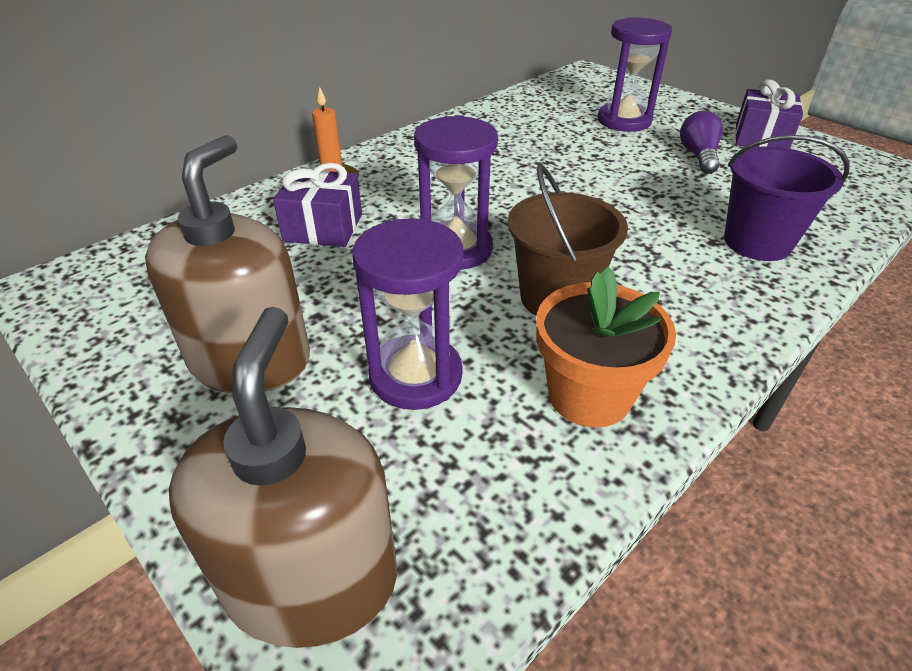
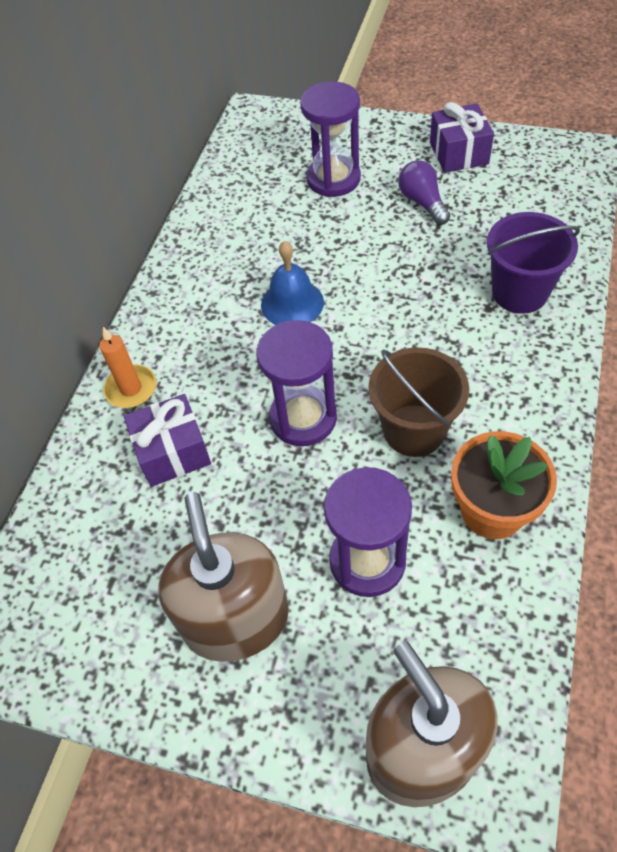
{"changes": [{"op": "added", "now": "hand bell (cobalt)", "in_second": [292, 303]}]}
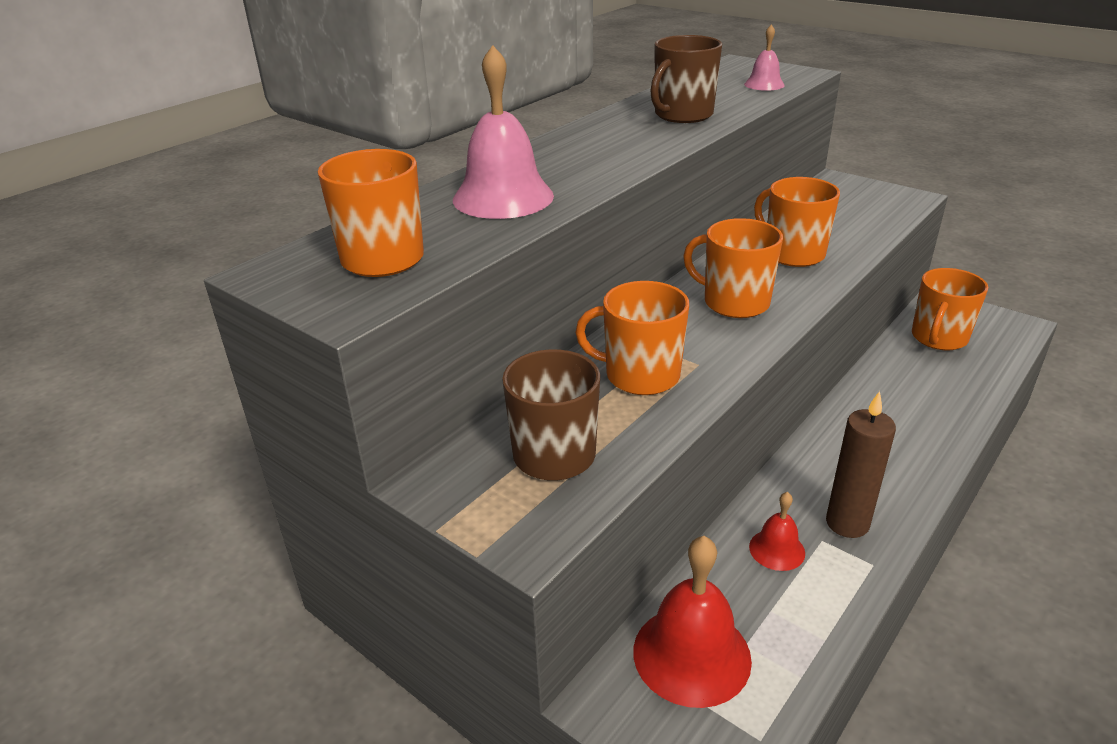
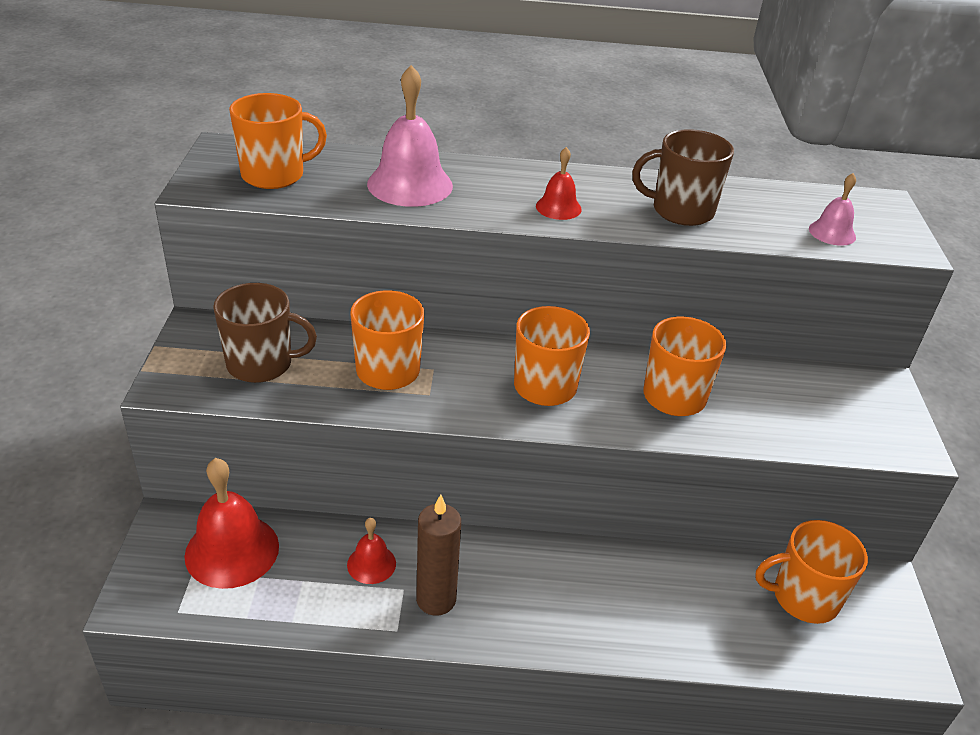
{"changes": [{"op": "added", "now": "hand bell (red)", "in_second": [558, 207]}]}
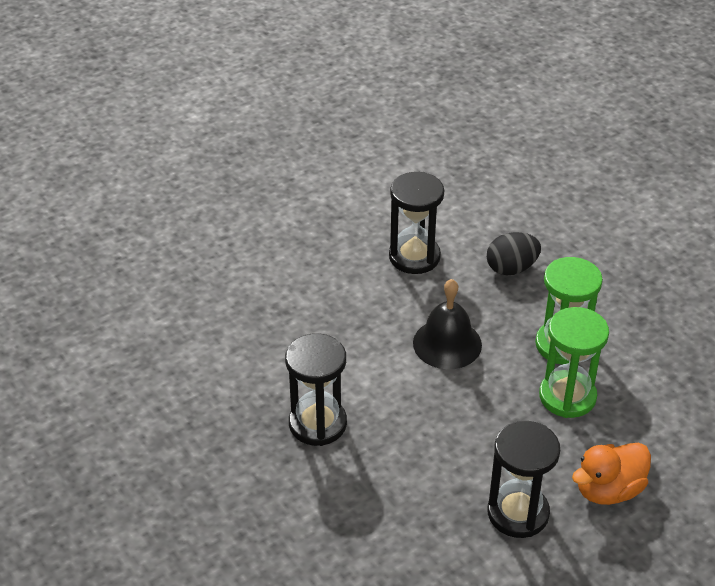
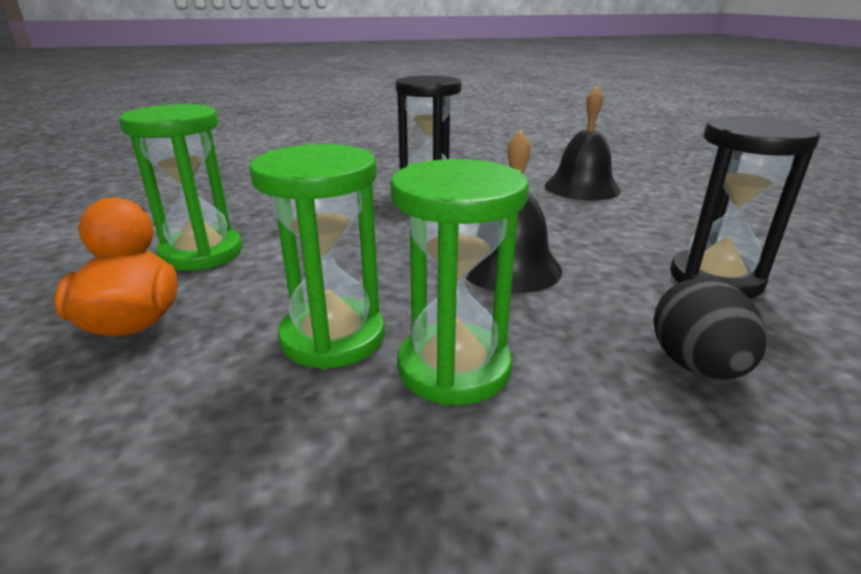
{"changes": [{"op": "recoloured", "was": "hourglass (jet-black)", "now": "hourglass (green)", "in_first": [518, 513], "in_second": [201, 253]}, {"op": "added", "now": "hand bell (jet-black)", "in_second": [582, 187]}]}
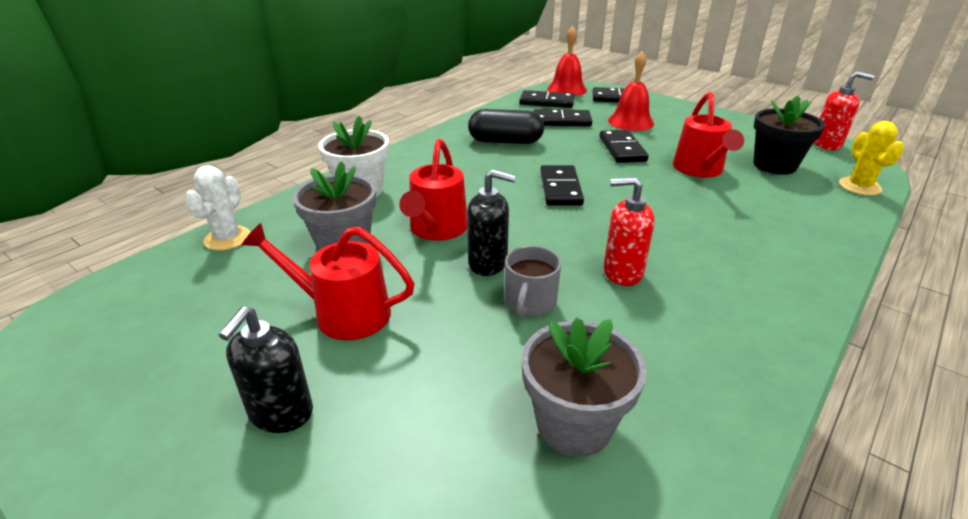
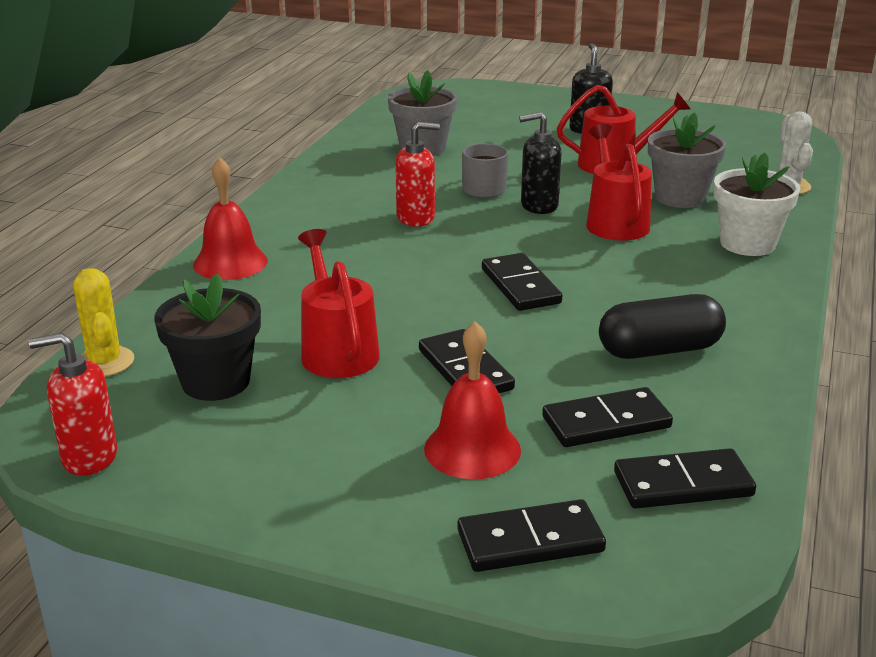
{"changes": [{"op": "moved", "was": "hand bell (red)", "in_first": [567, 89], "in_second": [230, 262]}]}
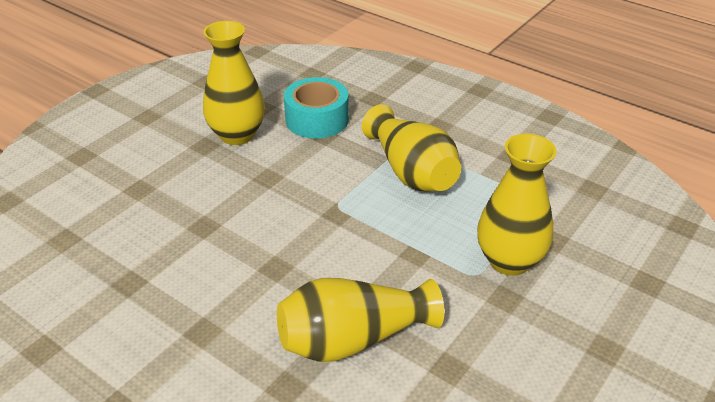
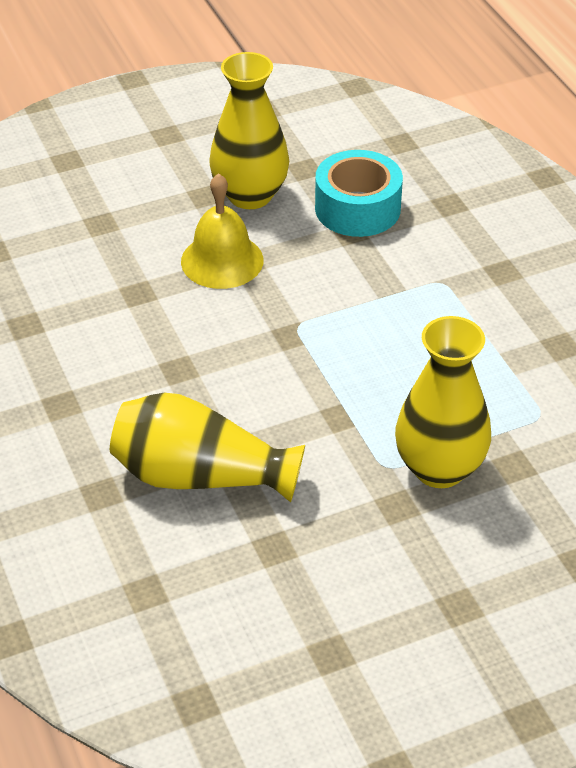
{"changes": [{"op": "removed", "was": "tall vase (yellow)", "in_first": [411, 171]}, {"op": "added", "now": "hand bell (yellow)", "in_second": [222, 260]}]}
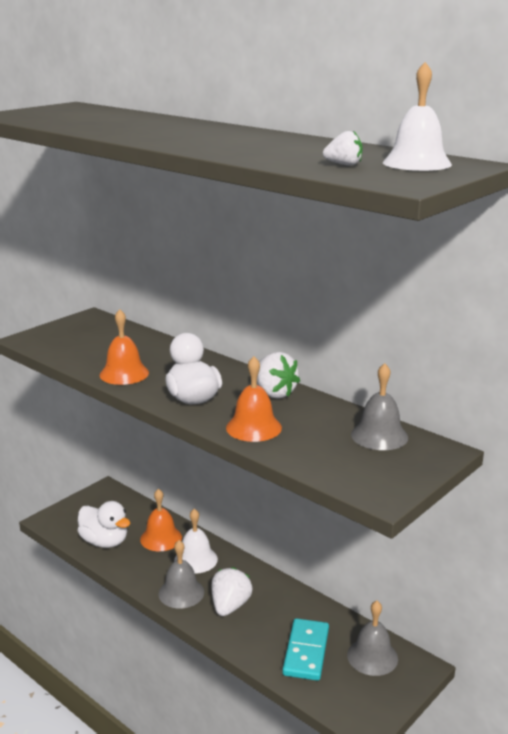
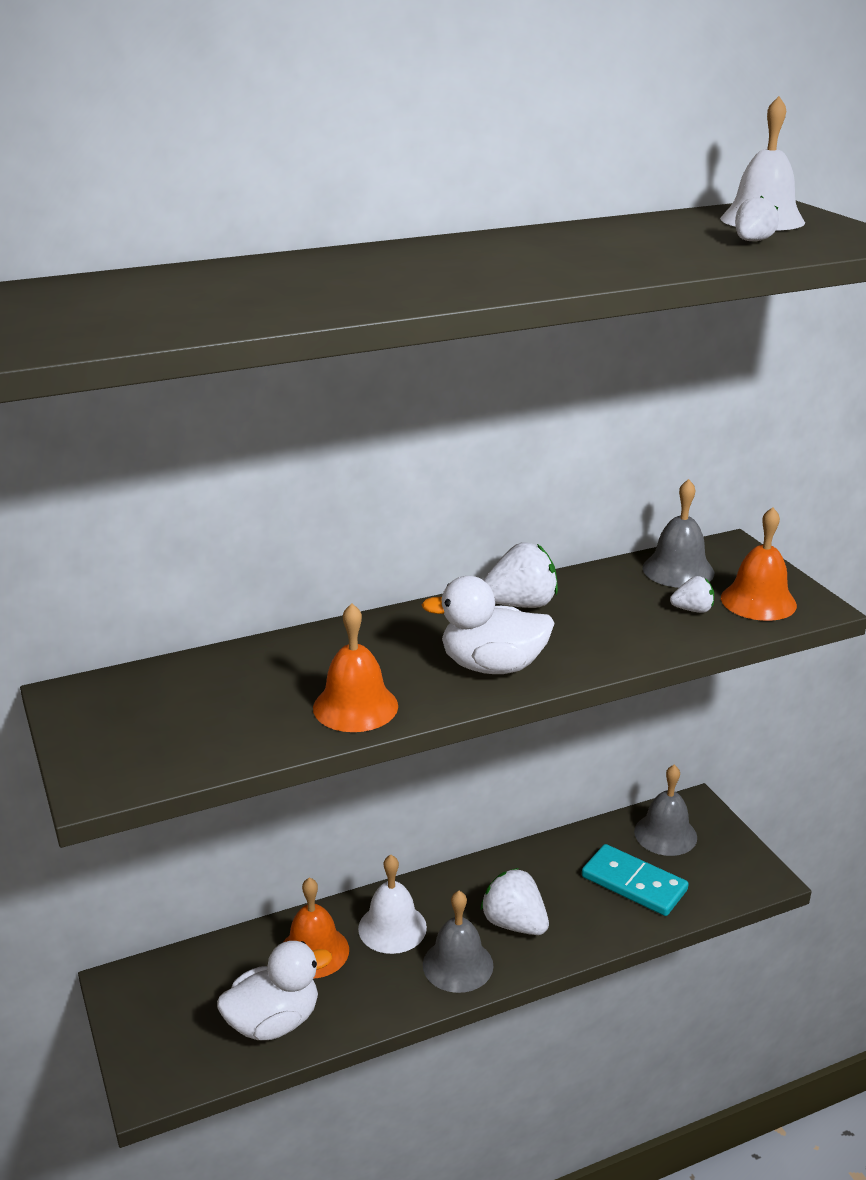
{"changes": [{"op": "moved", "was": "hand bell (orange)", "in_first": [253, 427], "in_second": [758, 601]}, {"op": "added", "now": "berry (pure white)", "in_second": [692, 610]}]}
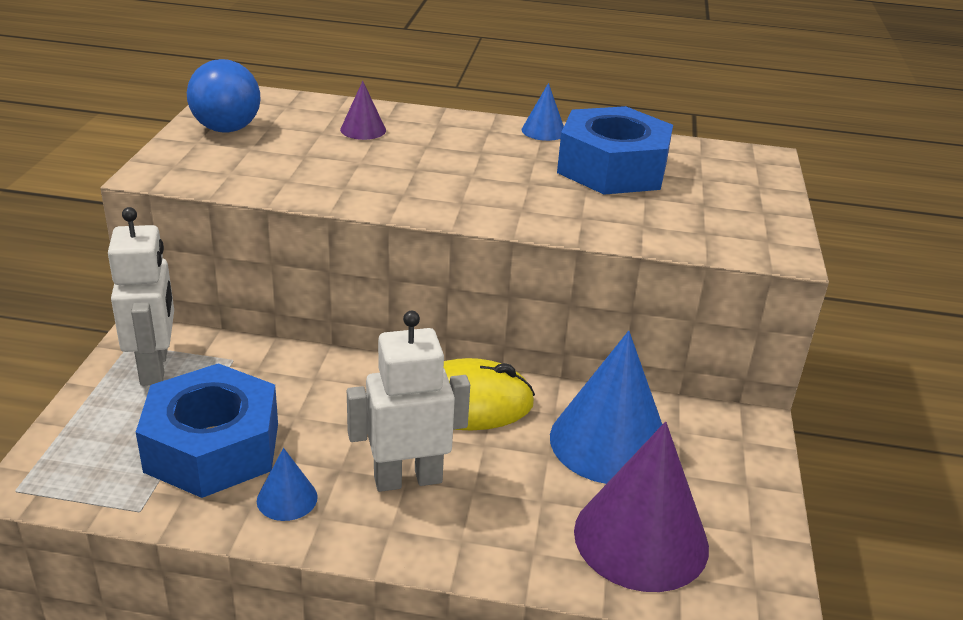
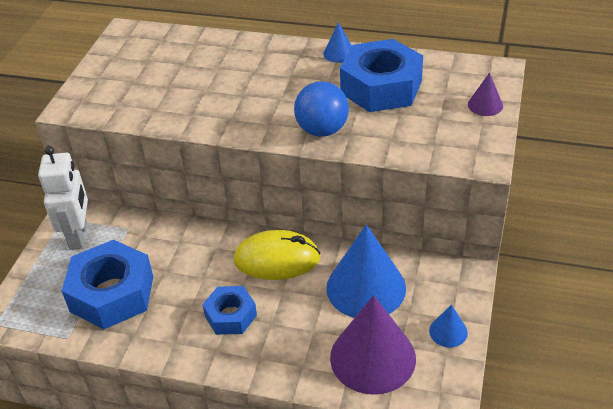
{"changes": [{"op": "moved", "was": "ball (cobalt)", "in_first": [226, 129], "in_second": [322, 130]}, {"op": "moved", "was": "cone (purple)", "in_first": [363, 130], "in_second": [485, 105]}, {"op": "replaced", "was": "robot (pure white)", "now": "hexagon nut (cobalt)", "in_first": [408, 479], "in_second": [230, 316]}, {"op": "moved", "was": "cone (cobalt)", "in_first": [287, 498], "in_second": [448, 331]}]}
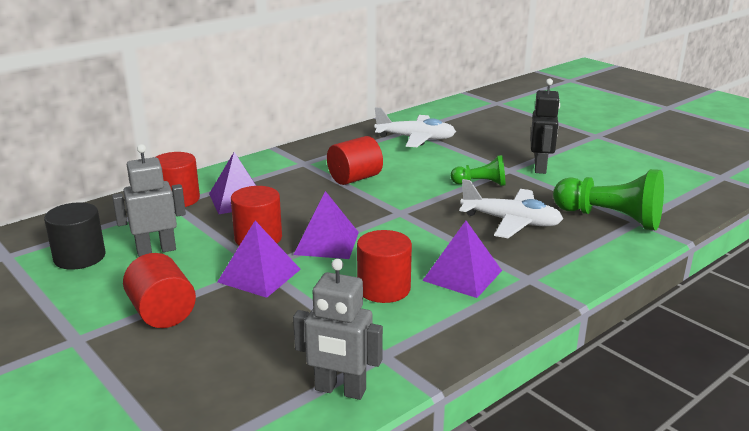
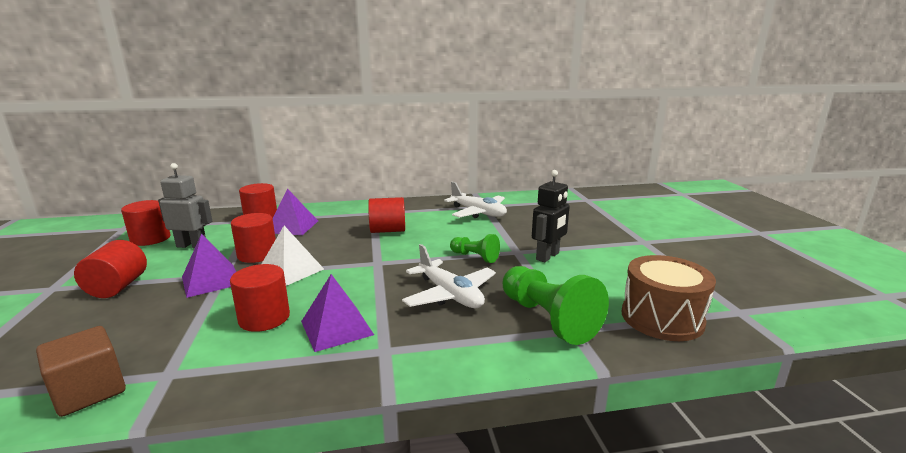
{"changes": [{"op": "recoloured", "was": "pyramid shape (purple)", "now": "pyramid shape (pure white)", "in_first": [327, 243], "in_second": [290, 270]}, {"op": "recoloured", "was": "solid cylinder (jet-black)", "now": "solid cylinder (red)", "in_first": [79, 257], "in_second": [150, 239]}, {"op": "replaced", "was": "robot (grey)", "now": "block (russet)", "in_first": [340, 390], "in_second": [89, 391]}, {"op": "added", "now": "snare drum (russet)", "in_second": [662, 318]}]}
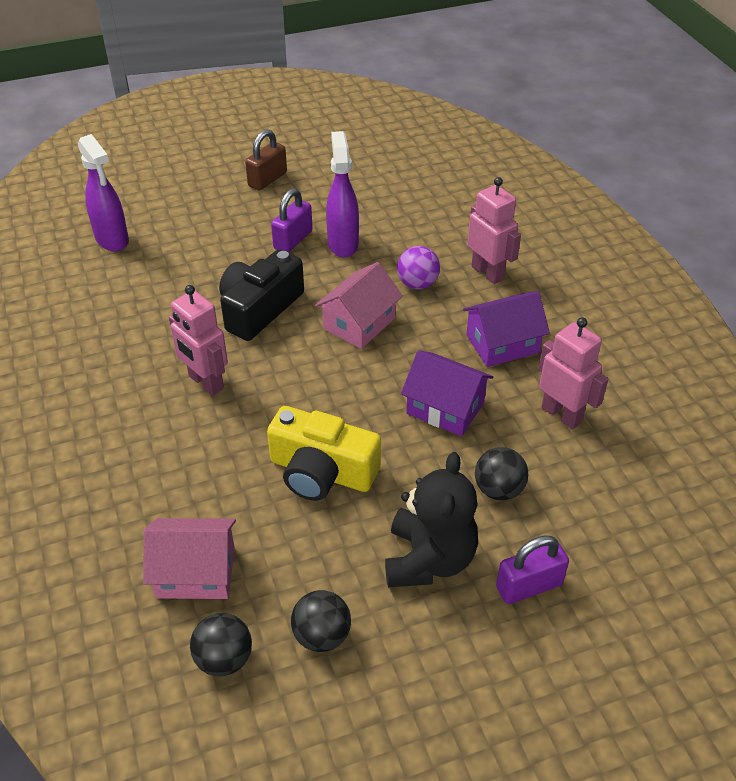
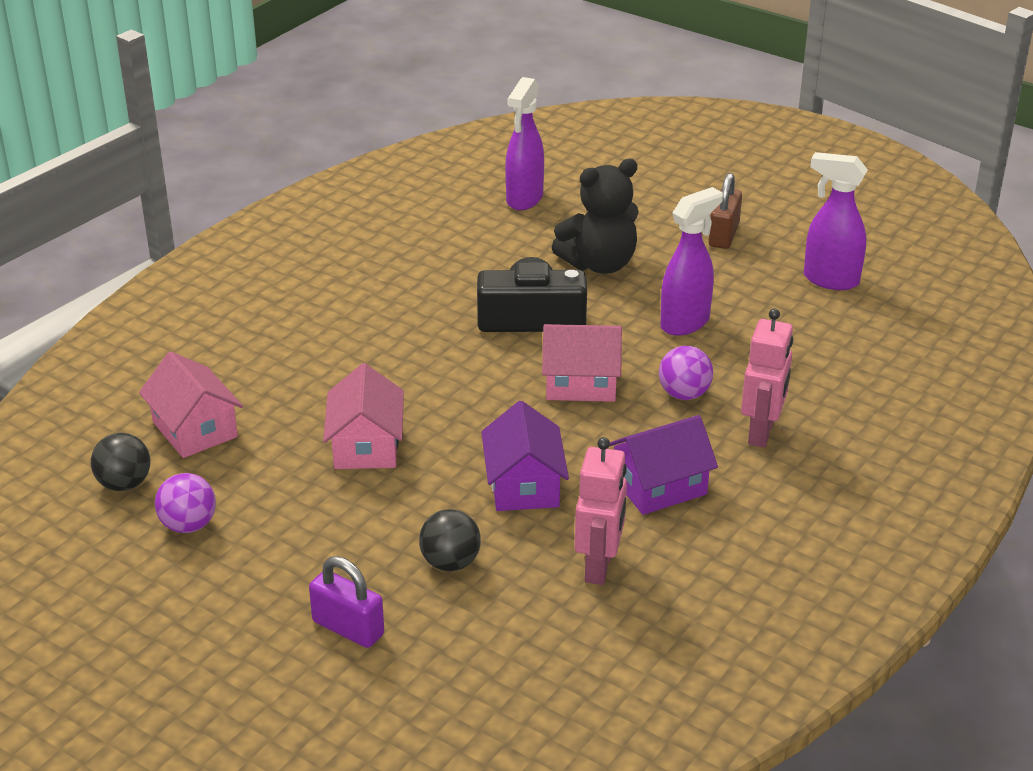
{"changes": [{"op": "turned", "was": "padlock (russet)", "in_first": [267, 179], "in_second": [723, 235], "clockwise": -75}, {"op": "removed", "was": "padlock (purple)", "in_first": [293, 240]}, {"op": "removed", "was": "robot (rosy)", "in_first": [205, 382]}, {"op": "turned", "was": "house (purple)", "in_first": [502, 344], "in_second": [659, 486], "clockwise": -60}, {"op": "replaced", "was": "compact camera (yellow)", "now": "house (rosy)", "in_first": [322, 472], "in_second": [366, 446]}, {"op": "moved", "was": "teddy (jet-black)", "in_first": [429, 559], "in_second": [599, 264]}, {"op": "recoloured", "was": "ball (jet-black)", "now": "ball (purple)", "in_first": [322, 635], "in_second": [188, 525]}, {"op": "added", "now": "sprayer (purple)", "in_second": [830, 280]}]}
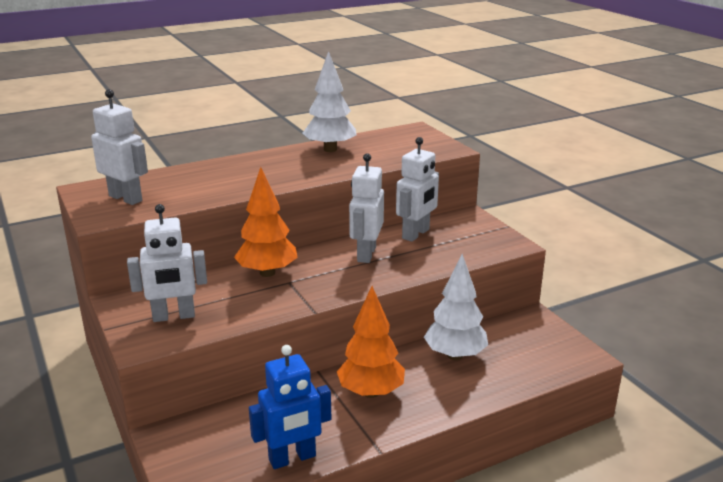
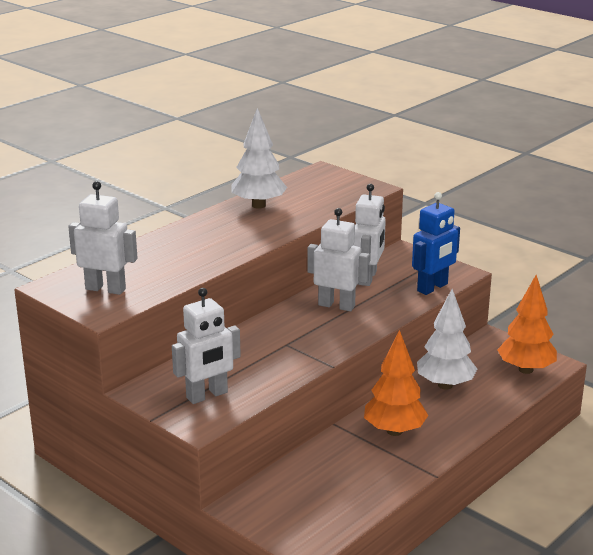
{"changes": [{"op": "turned", "was": "robot (pure white)", "in_first": [366, 254], "in_second": [336, 305], "clockwise": 120}, {"op": "moved", "was": "tree (orange)", "in_first": [267, 273], "in_second": [525, 369]}, {"op": "moved", "was": "robot (cobalt)", "in_first": [292, 458], "in_second": [433, 288]}]}
